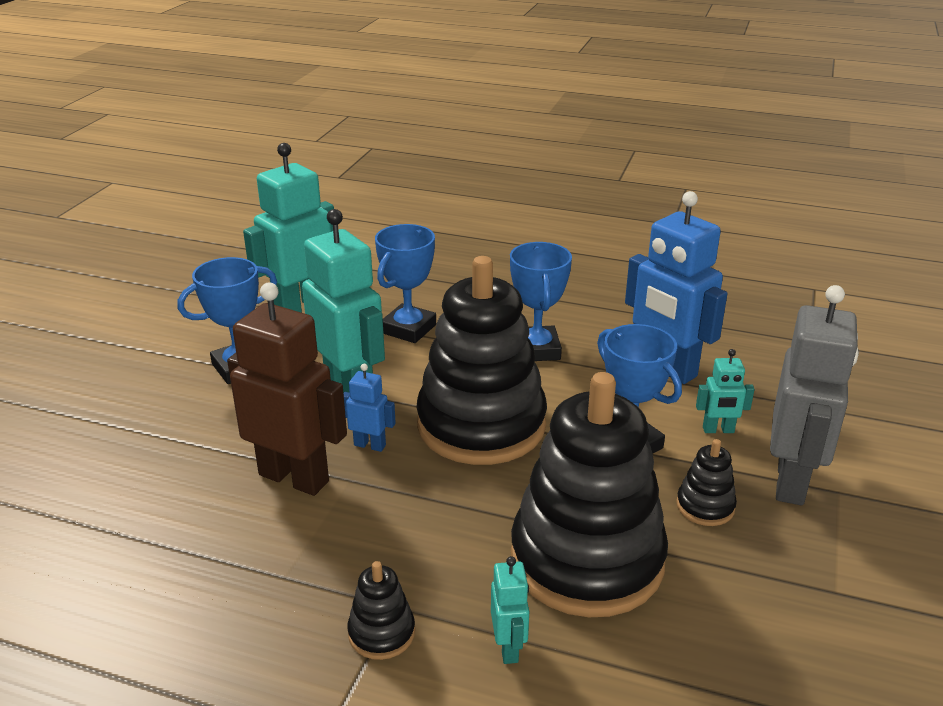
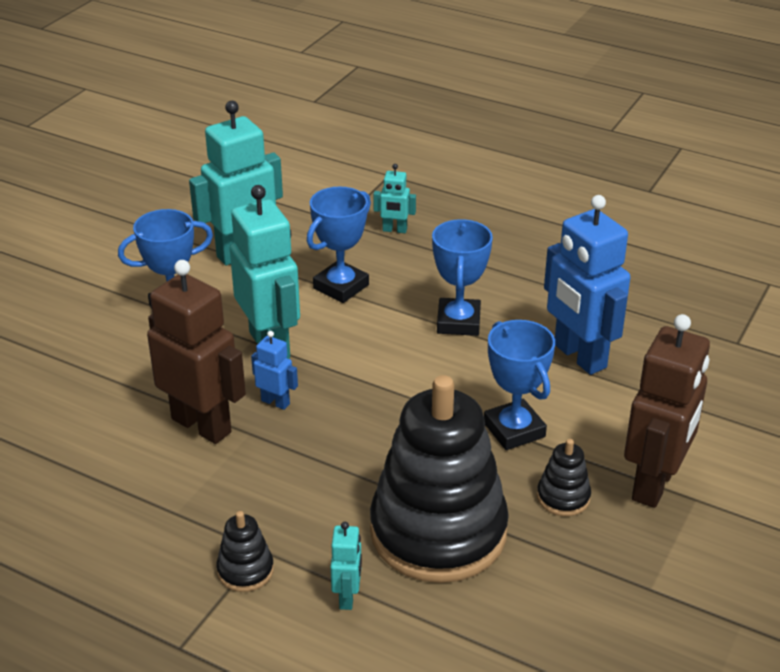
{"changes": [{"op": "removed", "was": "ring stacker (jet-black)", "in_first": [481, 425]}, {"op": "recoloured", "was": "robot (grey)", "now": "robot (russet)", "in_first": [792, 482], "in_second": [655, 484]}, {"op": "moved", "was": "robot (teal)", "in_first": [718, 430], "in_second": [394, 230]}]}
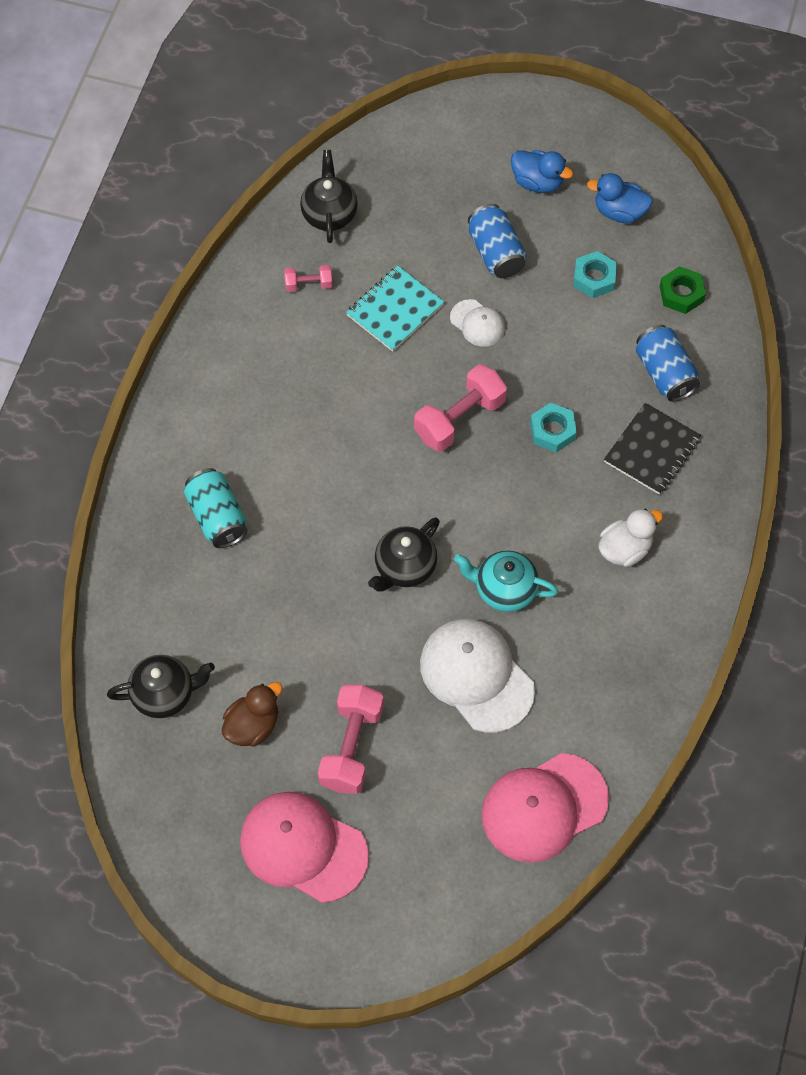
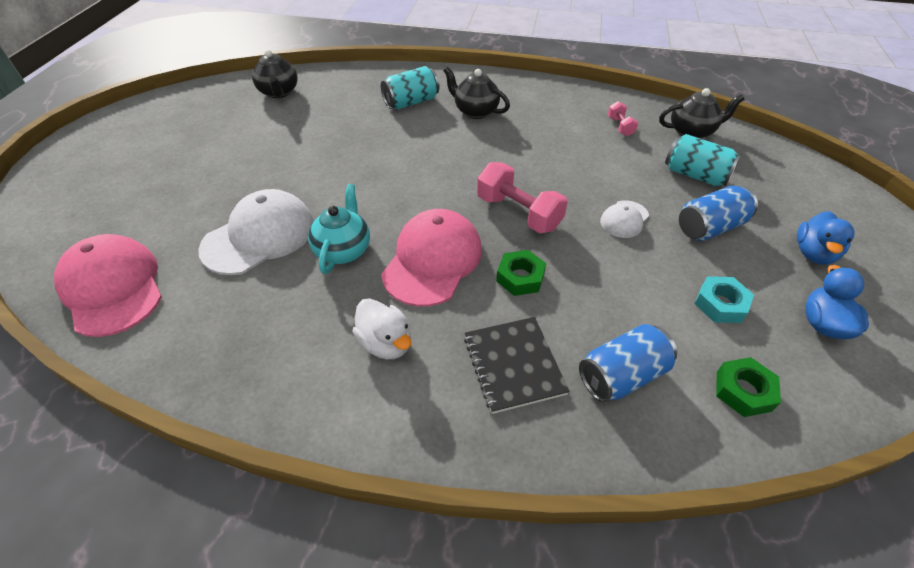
{"changes": [{"op": "removed", "was": "notebook (teal)", "in_first": [395, 310]}, {"op": "recoloured", "was": "hexagon nut (teal)", "now": "hexagon nut (green)", "in_first": [552, 431], "in_second": [520, 277]}, {"op": "turned", "was": "notebook (jet-black)", "in_first": [652, 450], "in_second": [513, 365], "clockwise": 45}, {"op": "moved", "was": "teapot (jet-black)", "in_first": [404, 567], "in_second": [475, 111]}, {"op": "removed", "was": "duck (russet)", "in_first": [252, 725]}, {"op": "removed", "was": "free weight (rosy)", "in_first": [351, 747]}, {"op": "moved", "was": "baseball cap (rosy)", "in_first": [303, 847], "in_second": [432, 260]}, {"op": "added", "now": "soda can (teal)", "in_second": [695, 175]}]}
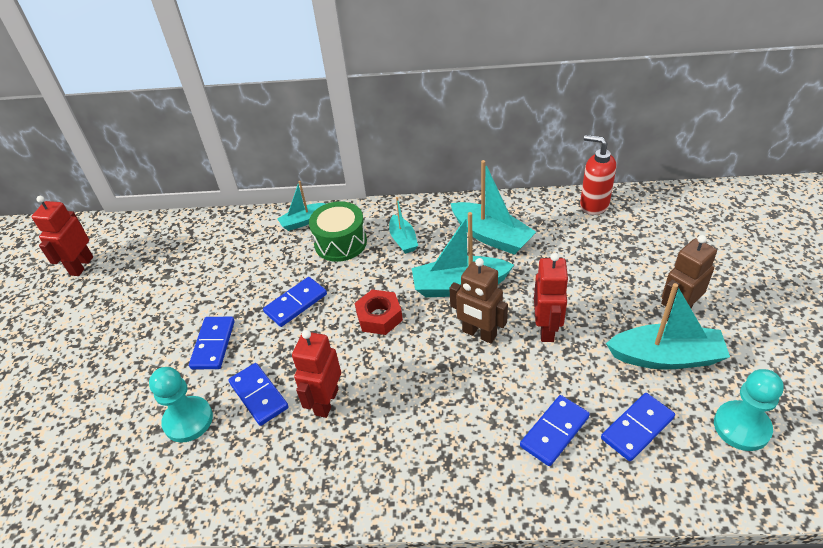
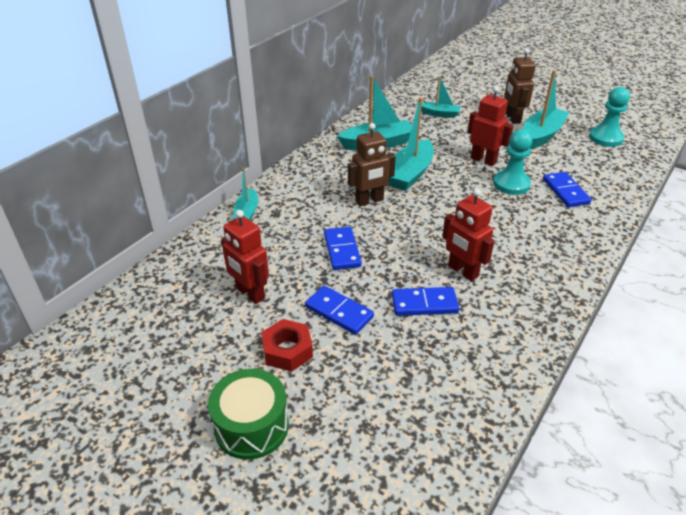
{"changes": [{"op": "removed", "was": "soap dispenser (red)", "in_first": [593, 205]}, {"op": "moved", "was": "robot (red)", "in_first": [81, 266], "in_second": [250, 293]}, {"op": "moved", "was": "sailboat (teal)", "in_first": [403, 240], "in_second": [440, 114]}, {"op": "moved", "was": "snare drum (green)", "in_first": [340, 242], "in_second": [251, 426]}, {"op": "moved", "was": "robot (russet)", "in_first": [479, 334], "in_second": [369, 201]}, {"op": "moved", "was": "hexagon nut (red)", "in_first": [379, 317], "in_second": [287, 350]}, {"op": "moved", "was": "chess pawn (teal)", "in_first": [188, 420], "in_second": [511, 184]}, {"op": "removed", "was": "domino tile (cobalt)", "in_first": [637, 428]}]}
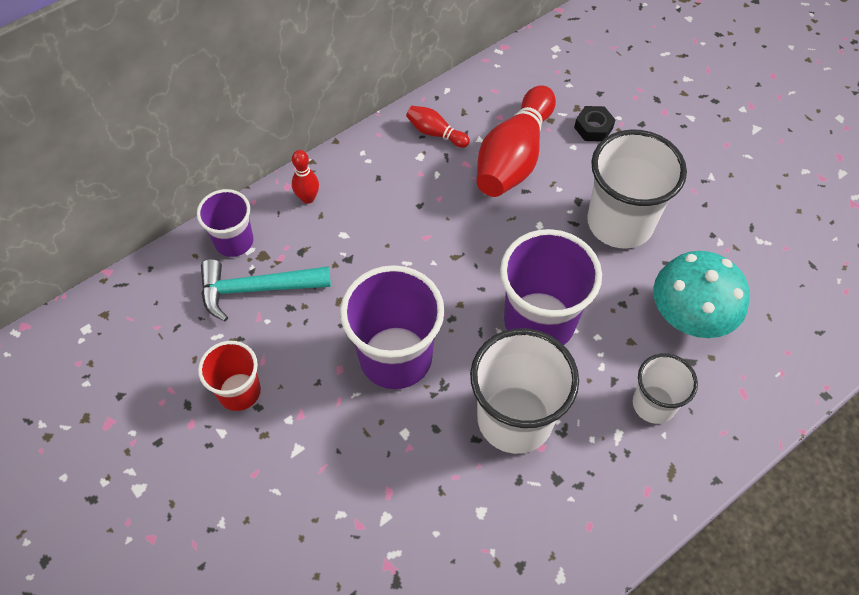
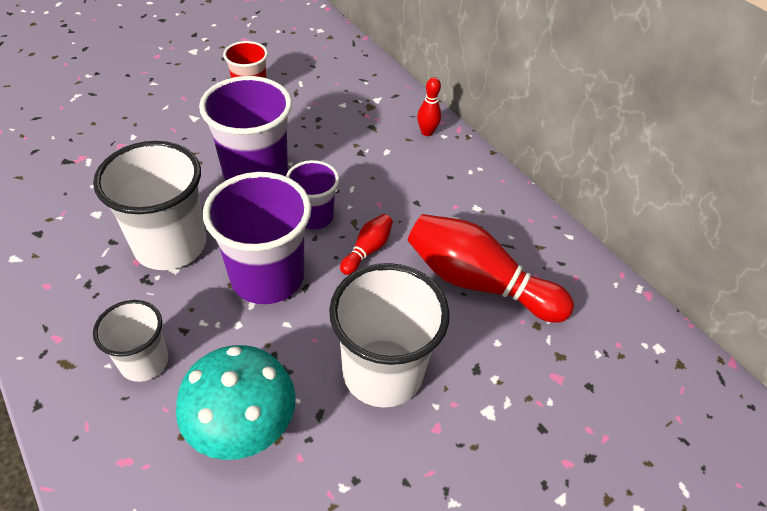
{"changes": [{"op": "moved", "was": "tenpin (red)", "in_first": [435, 133], "in_second": [367, 250]}, {"op": "removed", "was": "hexagon nut (jet-black)", "in_first": [593, 128]}, {"op": "moved", "was": "beaker (purple)", "in_first": [234, 241], "in_second": [314, 216]}, {"op": "removed", "was": "hammer (teal)", "in_first": [257, 289]}]}
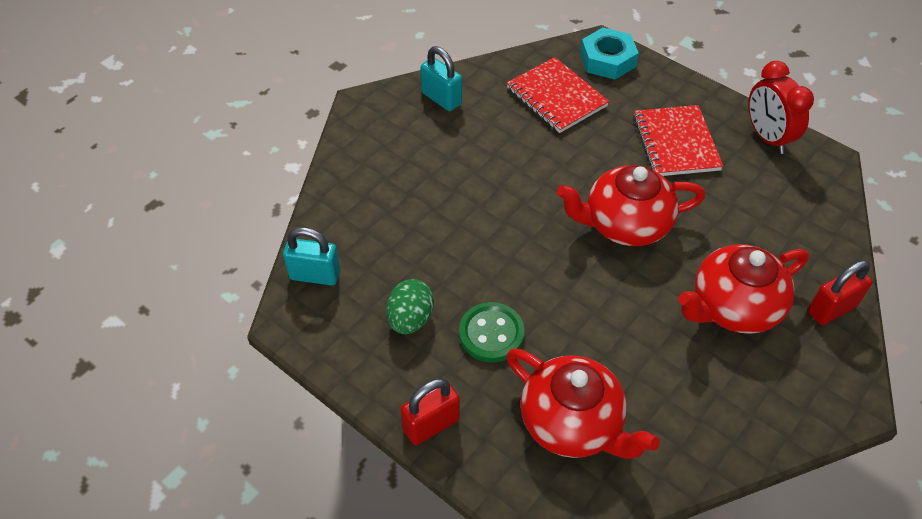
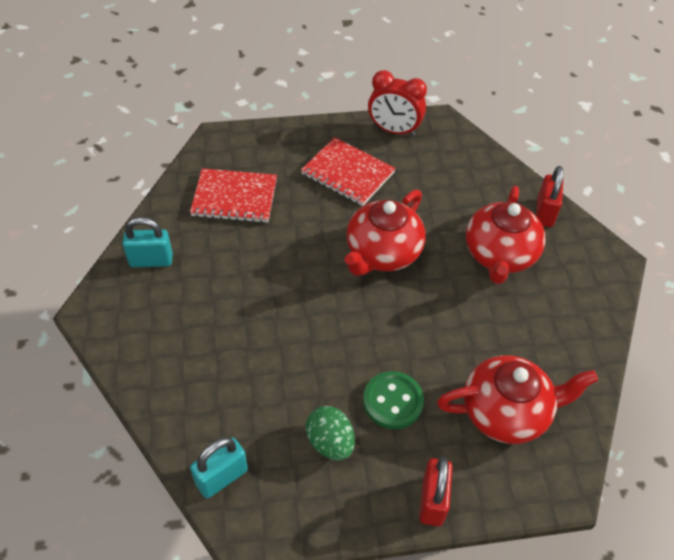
{"changes": [{"op": "removed", "was": "hexagon nut (teal)", "in_first": [607, 60]}]}
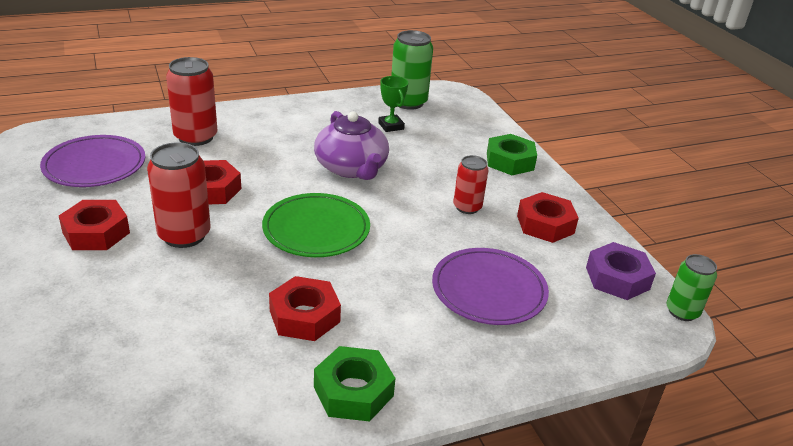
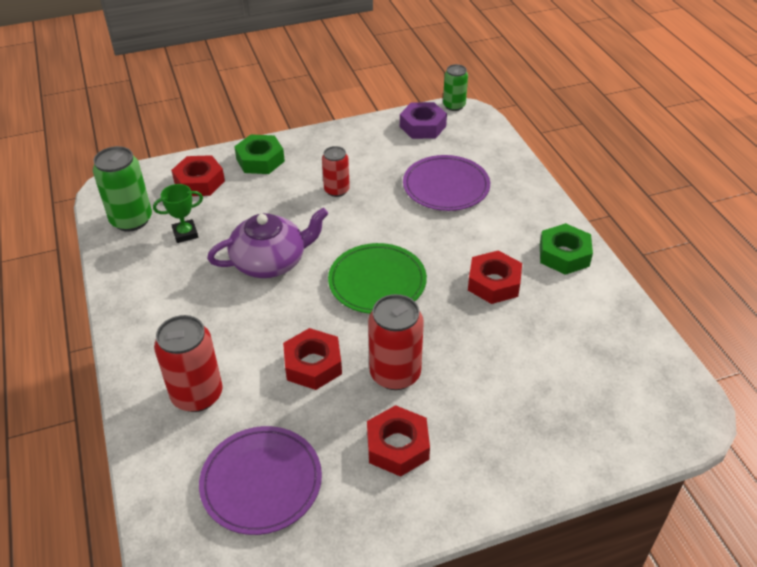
{"changes": [{"op": "moved", "was": "hexagon nut (red)", "in_first": [545, 224], "in_second": [199, 182]}]}
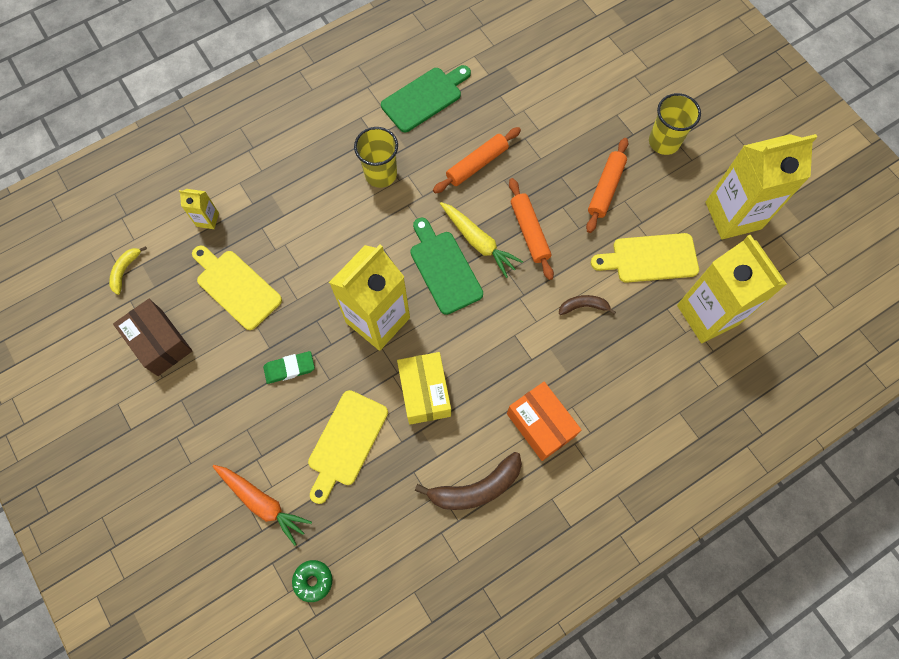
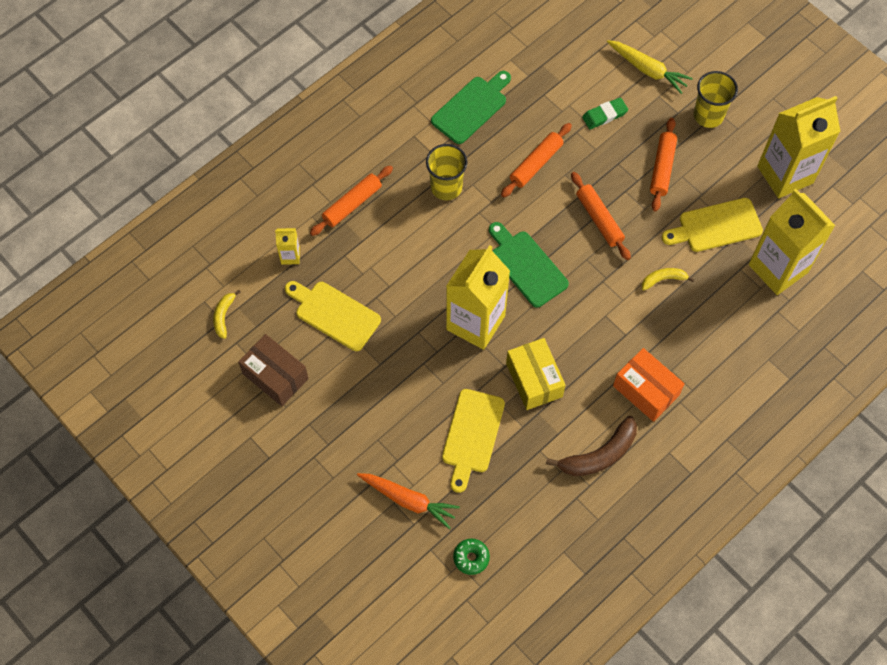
{"changes": [{"op": "moved", "was": "toy carrot (yellow)", "in_first": [478, 242], "in_second": [648, 70]}, {"op": "recoloured", "was": "banana fruit (russet)", "now": "banana fruit (yellow)", "in_first": [583, 306], "in_second": [663, 279]}, {"op": "moved", "was": "pencil eraser (green)", "in_first": [289, 368], "in_second": [604, 115]}, {"op": "added", "now": "rolling pin (orange)", "in_second": [352, 204]}]}
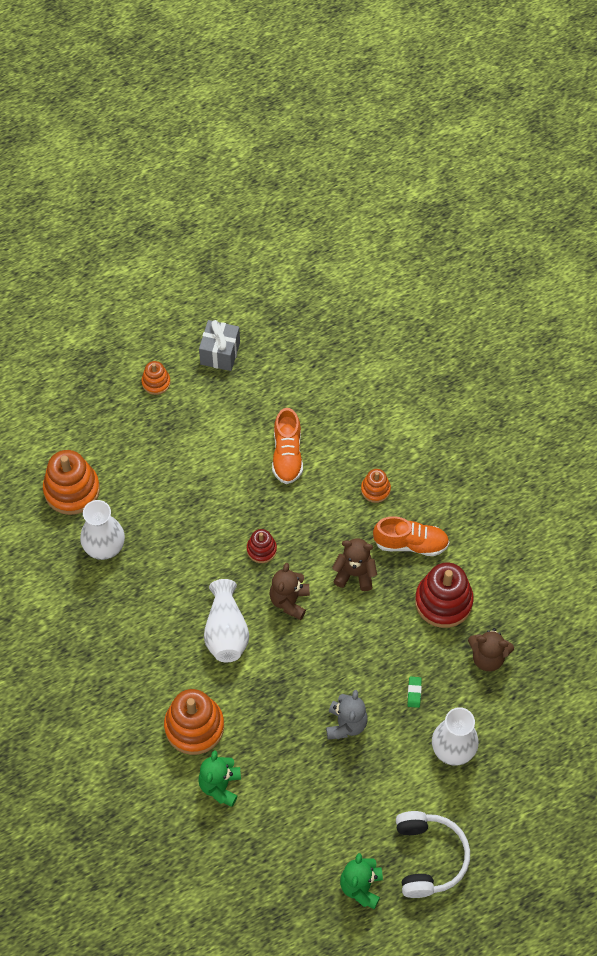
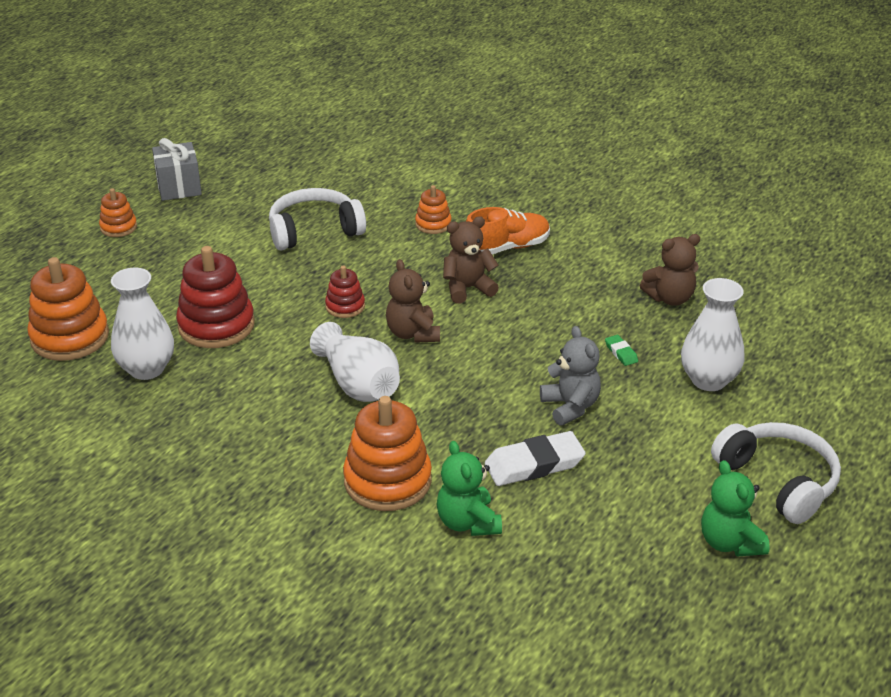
{"changes": [{"op": "replaced", "was": "sneaker (orange)", "now": "headphones (pure white)", "in_first": [287, 455], "in_second": [314, 231]}, {"op": "moved", "was": "ring stacker (red)", "in_first": [443, 601], "in_second": [216, 325]}, {"op": "added", "now": "pencil eraser (pure white)", "in_second": [534, 464]}]}
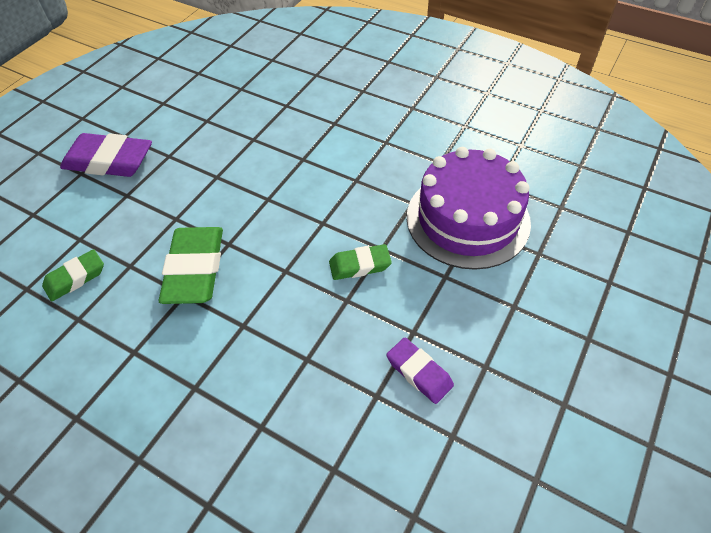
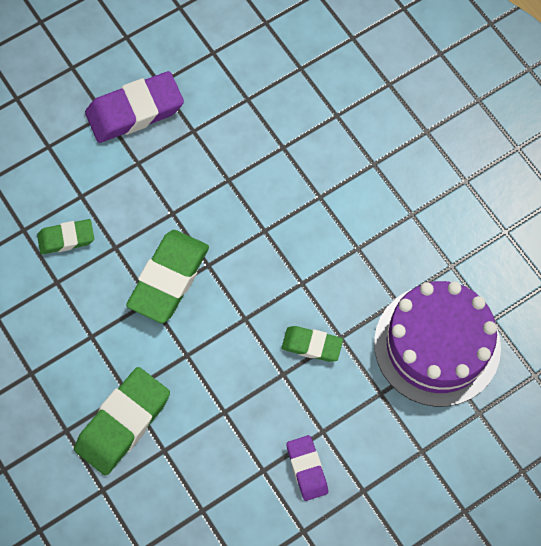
{"changes": [{"op": "turned", "was": "pencil eraser (purple)", "in_first": [109, 161], "in_second": [135, 111], "clockwise": -60}, {"op": "added", "now": "pencil eraser (green)", "in_second": [123, 423]}]}
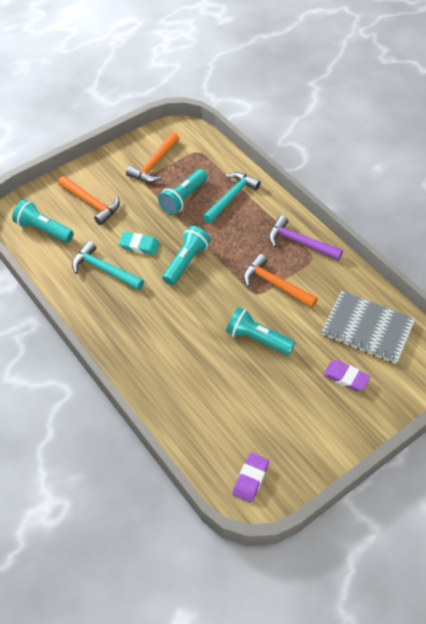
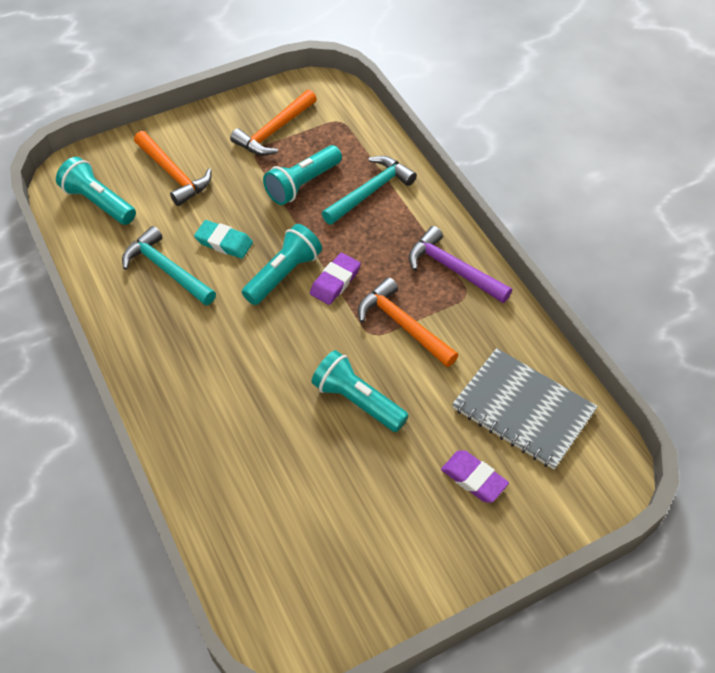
{"changes": [{"op": "moved", "was": "pencil eraser (purple)", "in_first": [250, 479], "in_second": [335, 281]}]}
